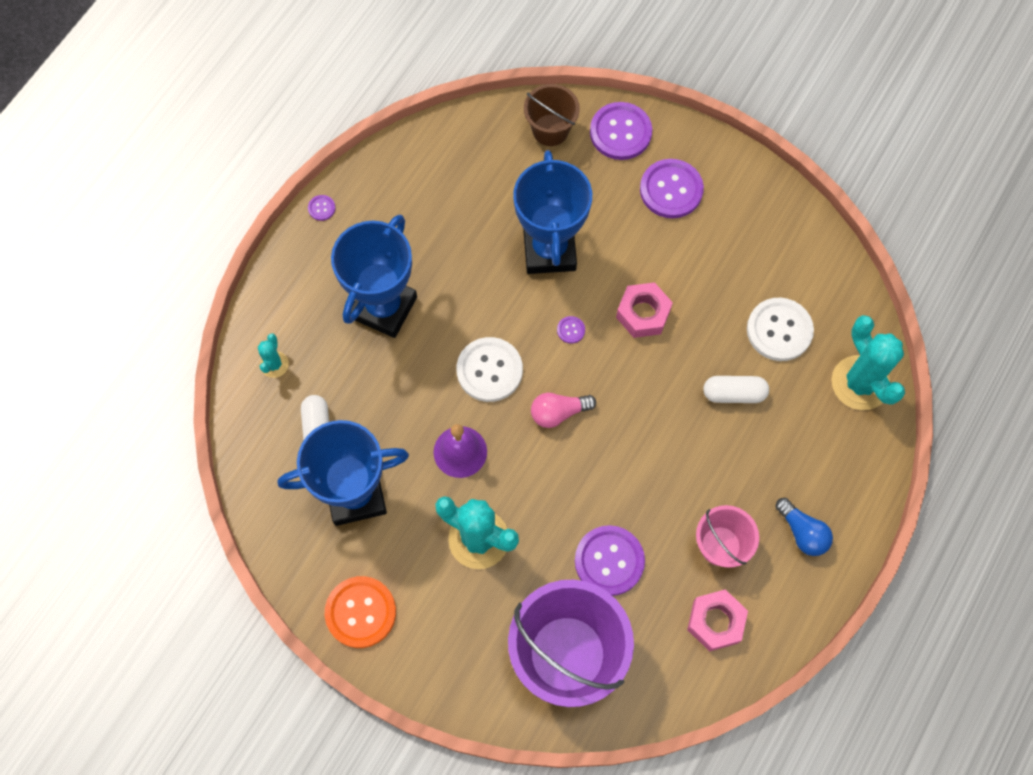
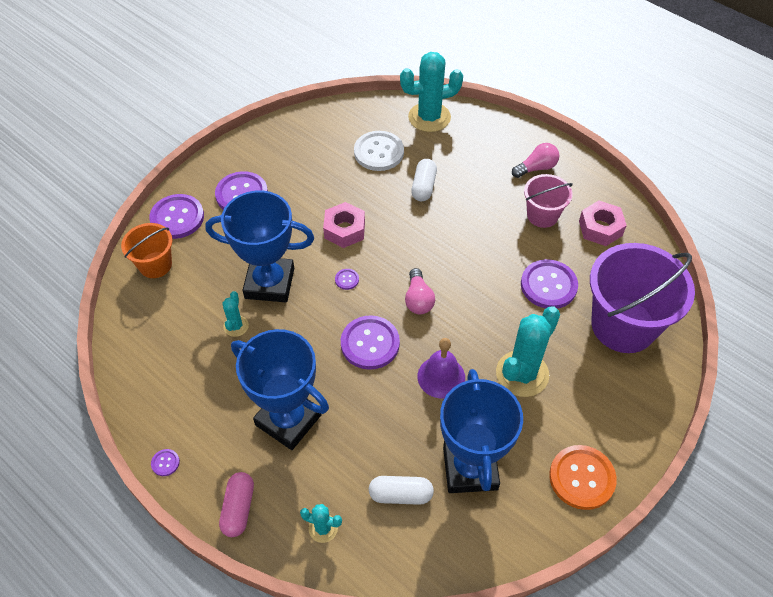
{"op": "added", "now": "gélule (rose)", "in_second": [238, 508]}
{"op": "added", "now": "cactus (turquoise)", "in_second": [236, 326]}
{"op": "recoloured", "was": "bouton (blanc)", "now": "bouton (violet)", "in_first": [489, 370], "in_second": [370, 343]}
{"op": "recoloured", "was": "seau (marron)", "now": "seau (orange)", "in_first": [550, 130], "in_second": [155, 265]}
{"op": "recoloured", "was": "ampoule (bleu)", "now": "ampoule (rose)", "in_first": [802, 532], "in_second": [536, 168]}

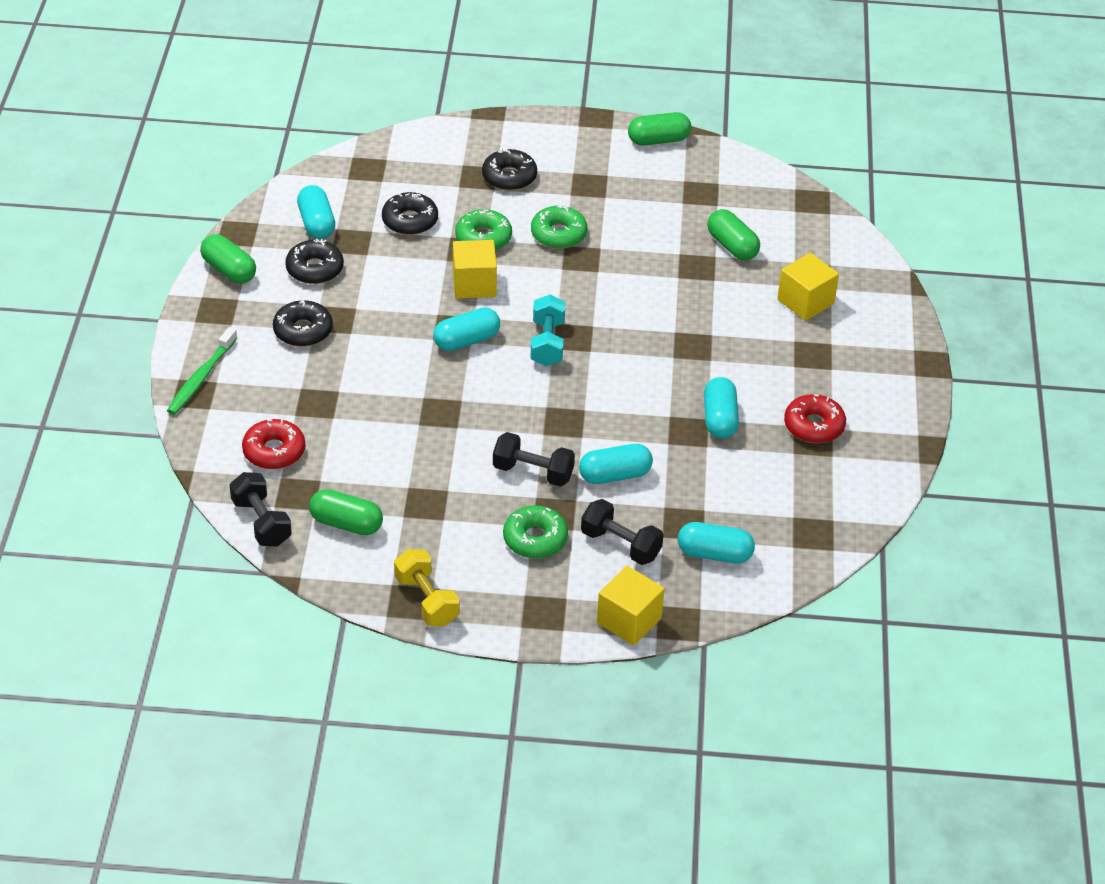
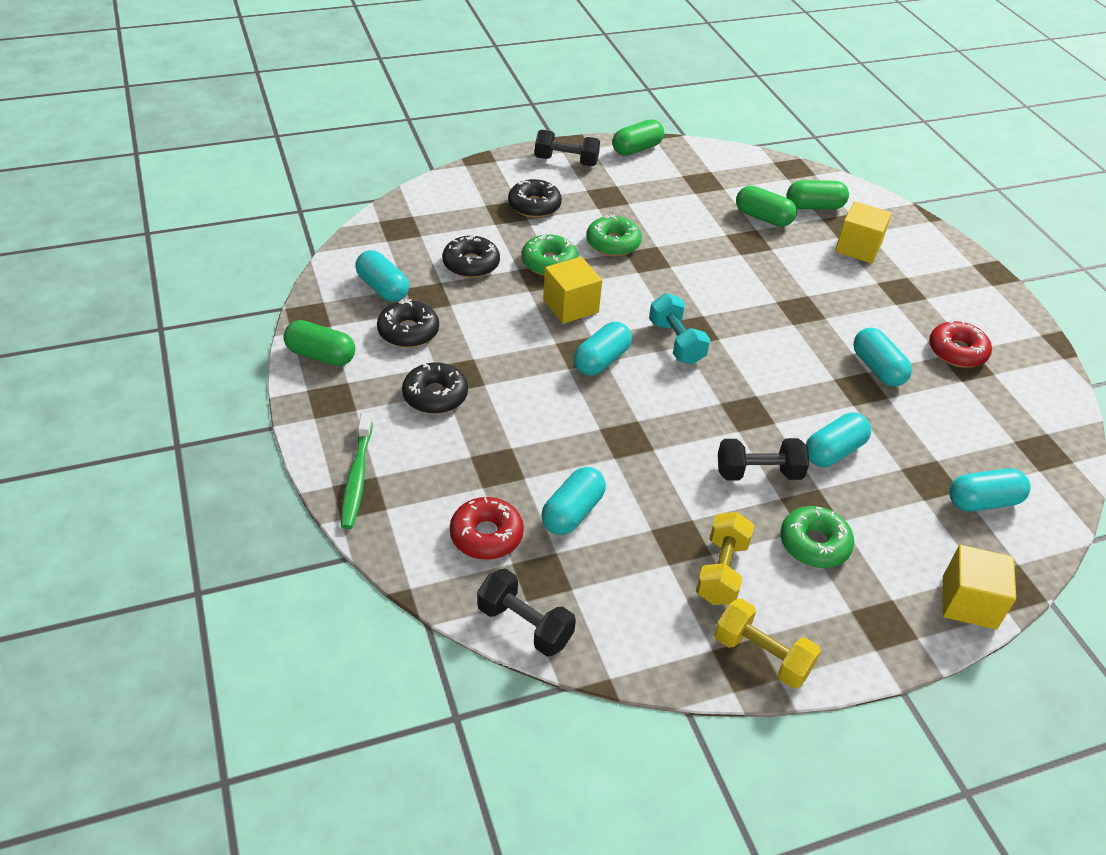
{"op": "added", "now": "gélule (turquoise)", "in_second": [572, 512]}
{"op": "added", "now": "haltère (jaune)", "in_second": [721, 571]}
{"op": "moved", "was": "gélule (vert)", "in_first": [346, 523], "in_second": [814, 206]}
{"op": "moved", "was": "haltère (noir)", "in_first": [620, 545], "in_second": [566, 161]}

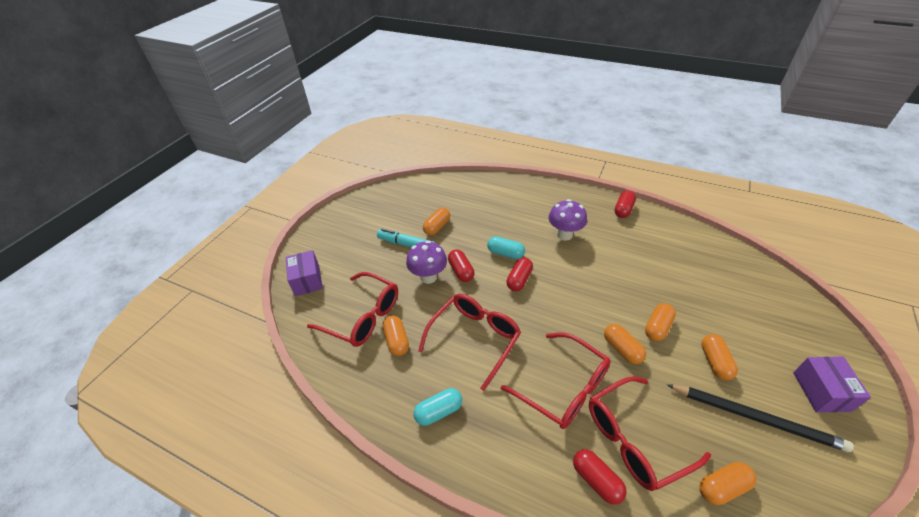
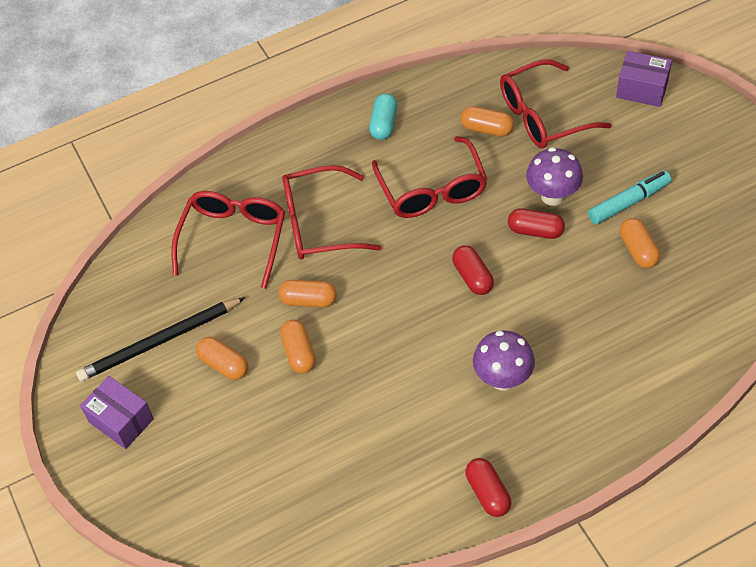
{"op": "removed", "was": "gélule (turquoise)", "in_first": [505, 253]}
{"op": "removed", "was": "gélule (rouge)", "in_first": [596, 480]}
{"op": "removed", "was": "gélule (orange)", "in_first": [722, 487]}

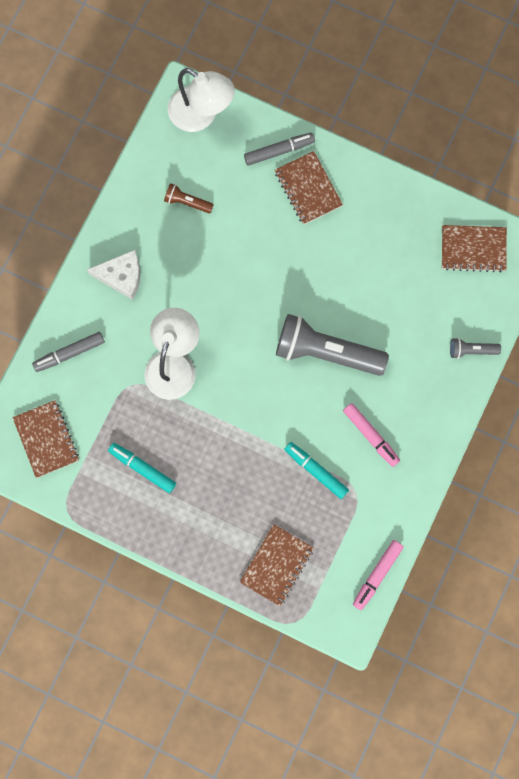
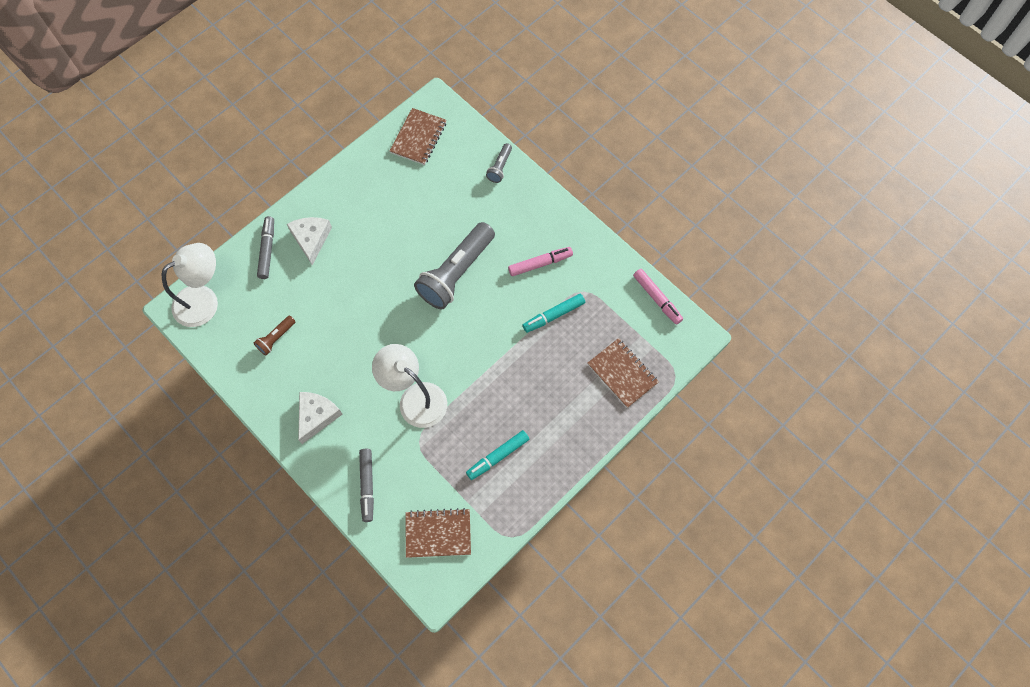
{"op": "replaced", "was": "carnet (marron)", "now": "fromage (blanc)", "in_first": [308, 189], "in_second": [311, 239]}

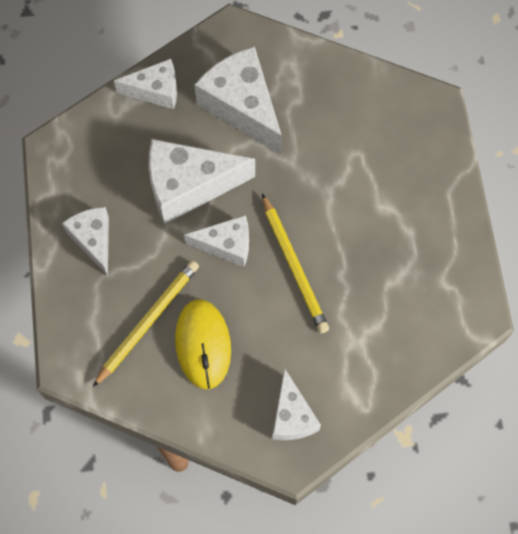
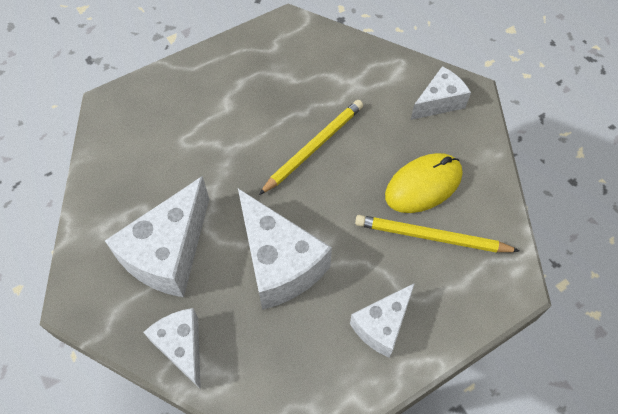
{"op": "removed", "was": "fromage (blanc)", "in_first": [226, 245]}

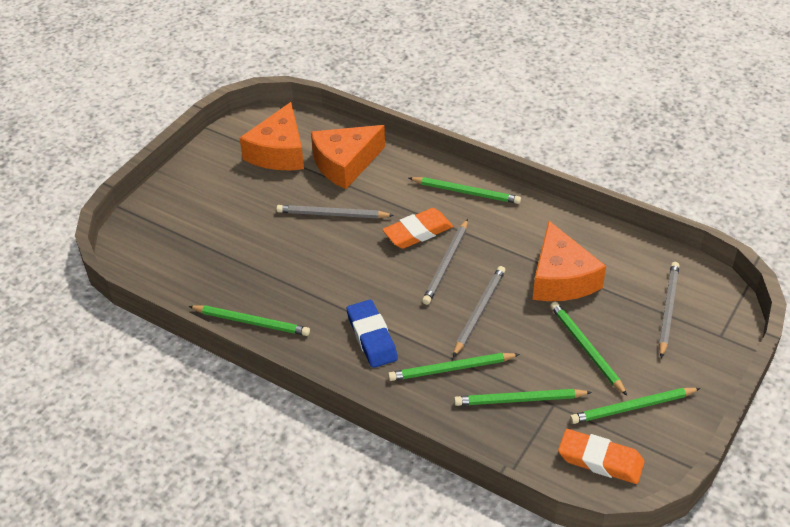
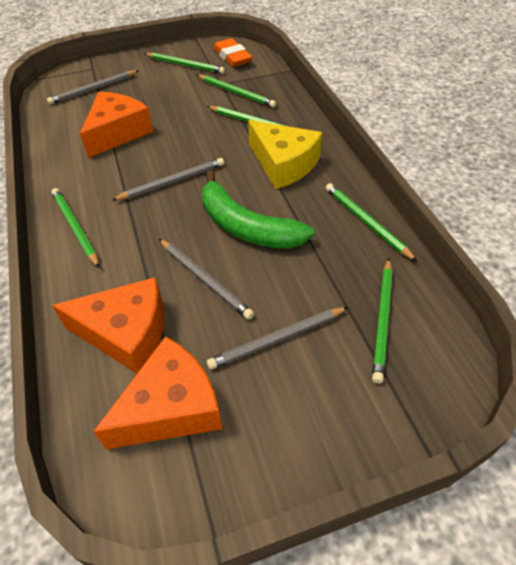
{"op": "removed", "was": "gomme (orange)", "in_first": [417, 232]}
{"op": "added", "now": "banane (vert)", "in_second": [246, 226]}
{"op": "moved", "was": "crayon (gris)", "in_first": [479, 311], "in_second": [277, 339]}
{"op": "moved", "was": "crayon (vert)", "in_first": [586, 349], "in_second": [382, 320]}
{"op": "replaced", "was": "gomme (bleu)", "now": "fromage (jaune)", "in_first": [372, 337], "in_second": [283, 164]}

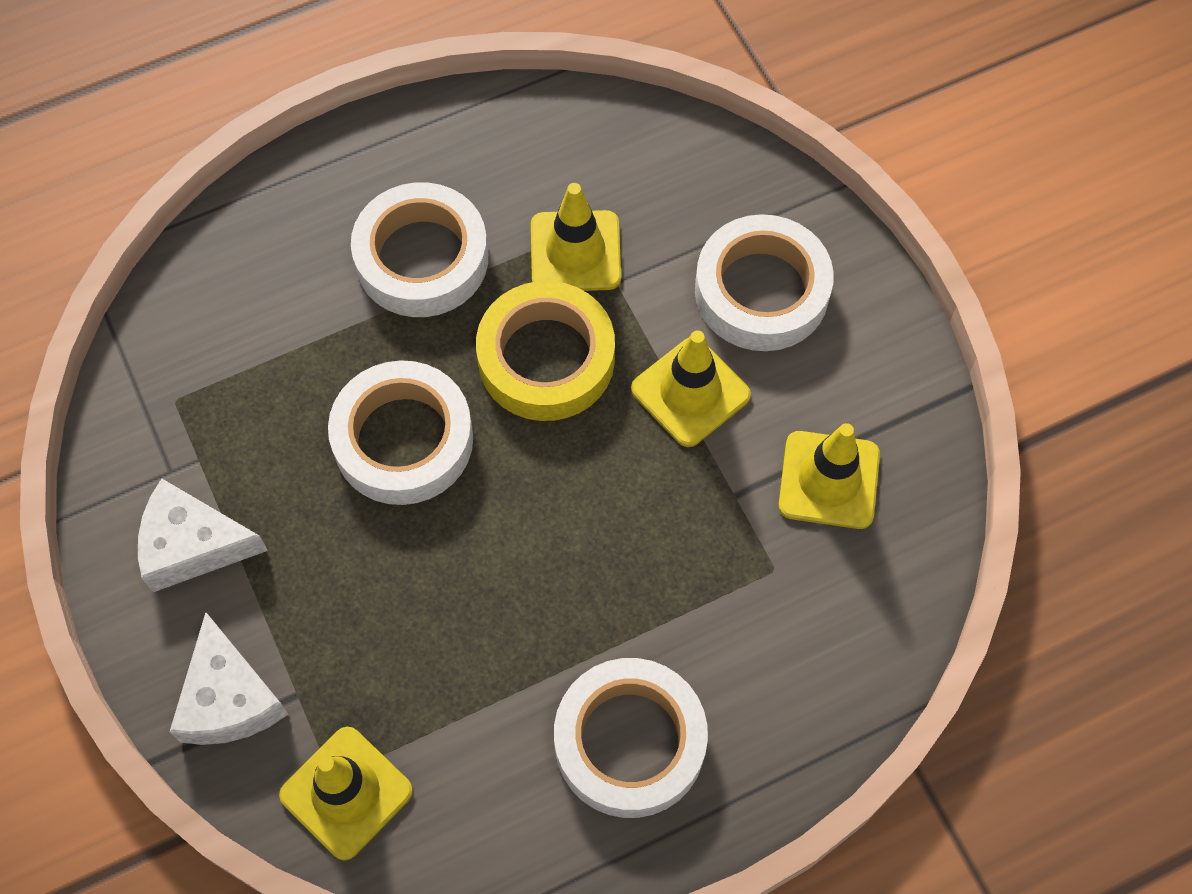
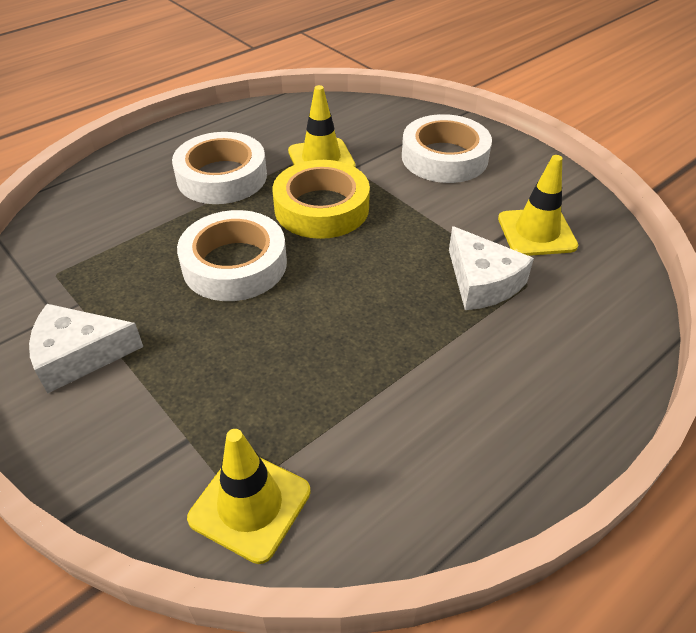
{"op": "removed", "was": "ruban adhésif (blanc)", "in_first": [629, 742]}
{"op": "removed", "was": "cône de chantier (jaune)", "in_first": [690, 392]}
{"op": "moved", "was": "fromage (blanc)", "in_first": [229, 698], "in_second": [482, 282]}

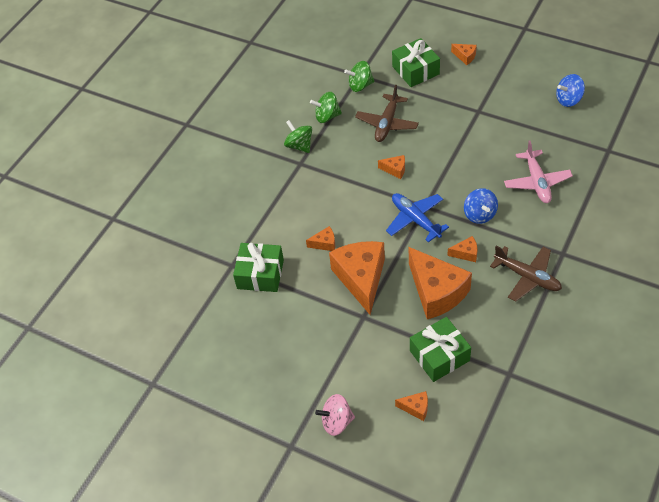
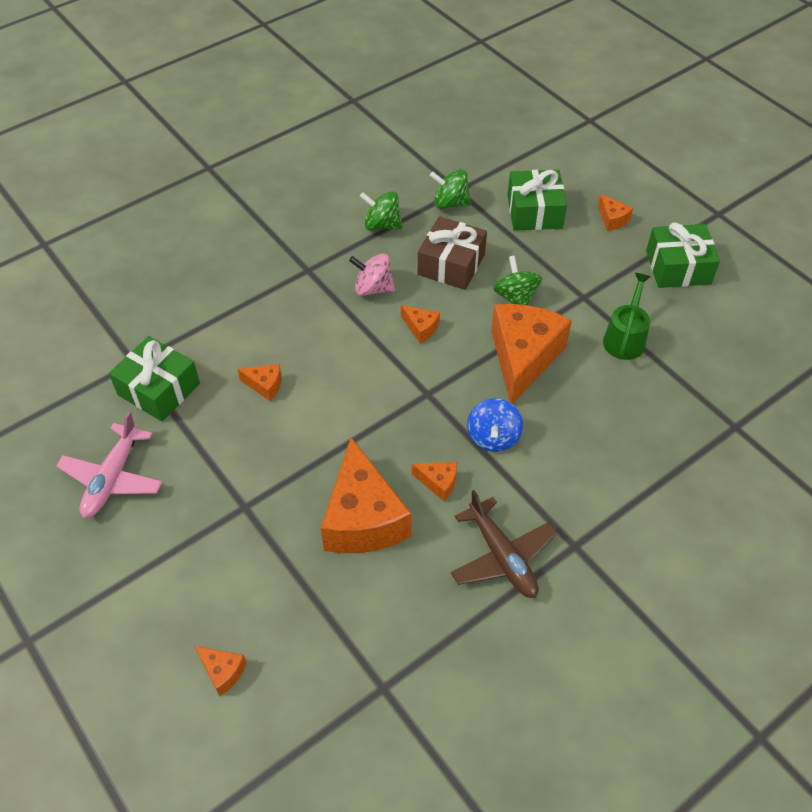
{"op": "removed", "was": "avion (bleu)", "in_first": [415, 220]}
{"op": "removed", "was": "toupie (bleu)", "in_first": [568, 100]}
{"op": "added", "now": "arrosoir (vert)", "in_second": [625, 338]}
{"op": "moved", "was": "toupie (vert)", "in_first": [299, 145], "in_second": [515, 297]}
{"op": "moved", "was": "toupie (rose)", "in_first": [336, 422], "in_second": [373, 288]}
{"op": "moved", "was": "fromage (orange)", "in_first": [361, 279], "in_second": [523, 358]}
{"op": "moved", "was": "cadeau (vert)", "in_first": [439, 355], "in_second": [678, 267]}
{"op": "moved", "was": "avion (rose)", "in_first": [537, 182], "in_second": [112, 478]}
{"op": "replaced", "was": "avion (marron)", "now": "cadeau (marron)", "in_first": [387, 123], "in_second": [451, 264]}

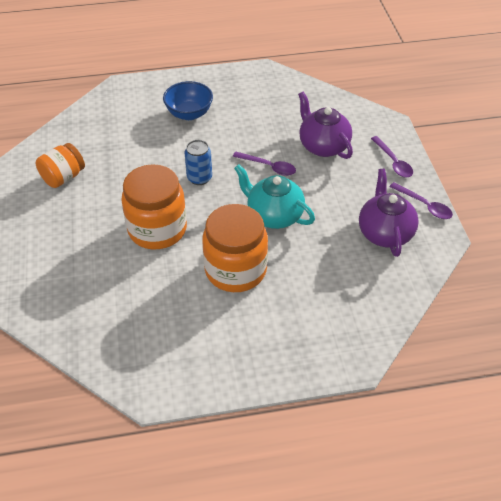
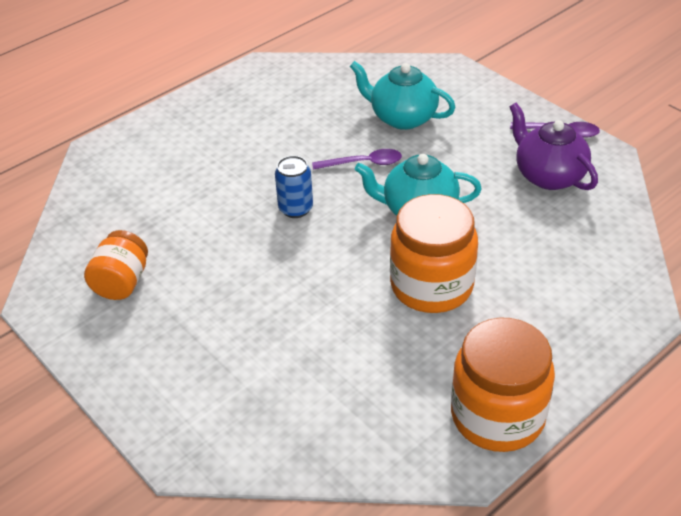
{"op": "removed", "was": "bol (bleu)", "in_first": [189, 114]}
{"op": "removed", "was": "cuillère (violet)", "in_first": [393, 162]}
{"op": "moved", "was": "bocal (orange)", "in_first": [157, 229], "in_second": [497, 416]}
{"op": "recoloured", "was": "théière (violet)", "now": "théière (turquoise)", "in_first": [323, 146], "in_second": [402, 117]}

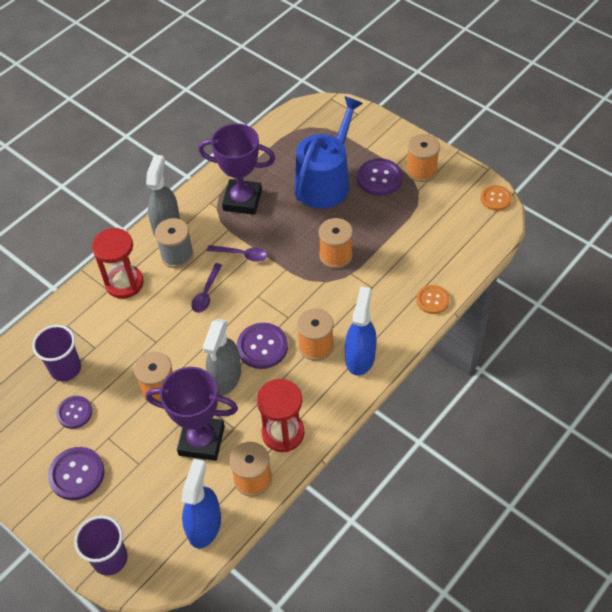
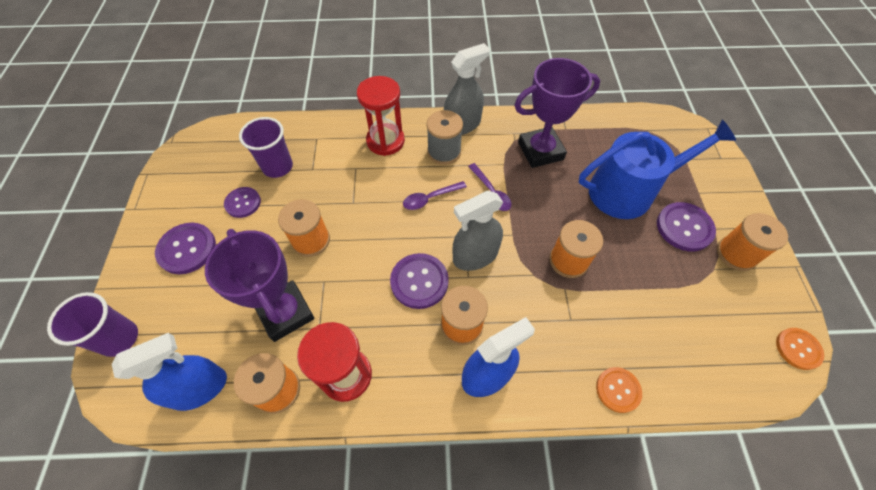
{"op": "moved", "was": "vaporisateur (gris)", "in_first": [225, 377], "in_second": [475, 256]}
{"op": "turned", "was": "trophée (violet)", "in_first": [242, 200], "in_second": [540, 151], "clockwise": -75}

